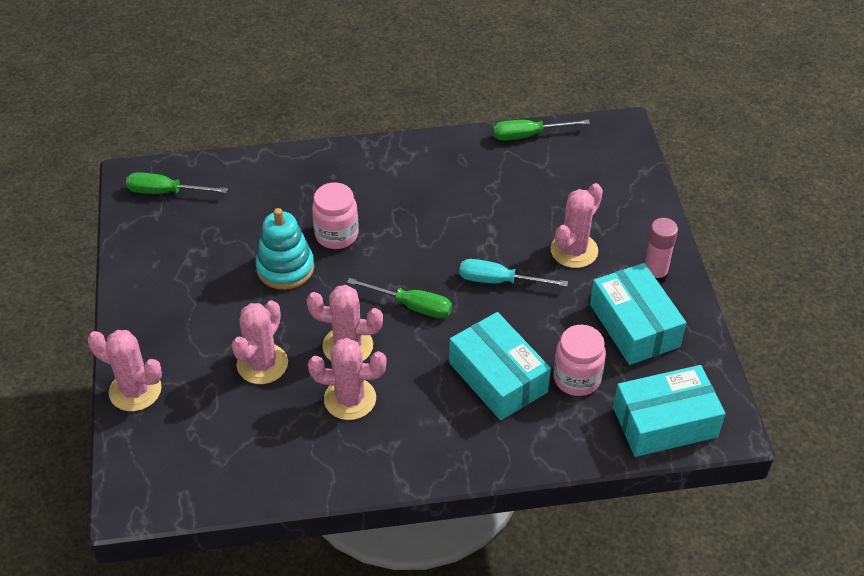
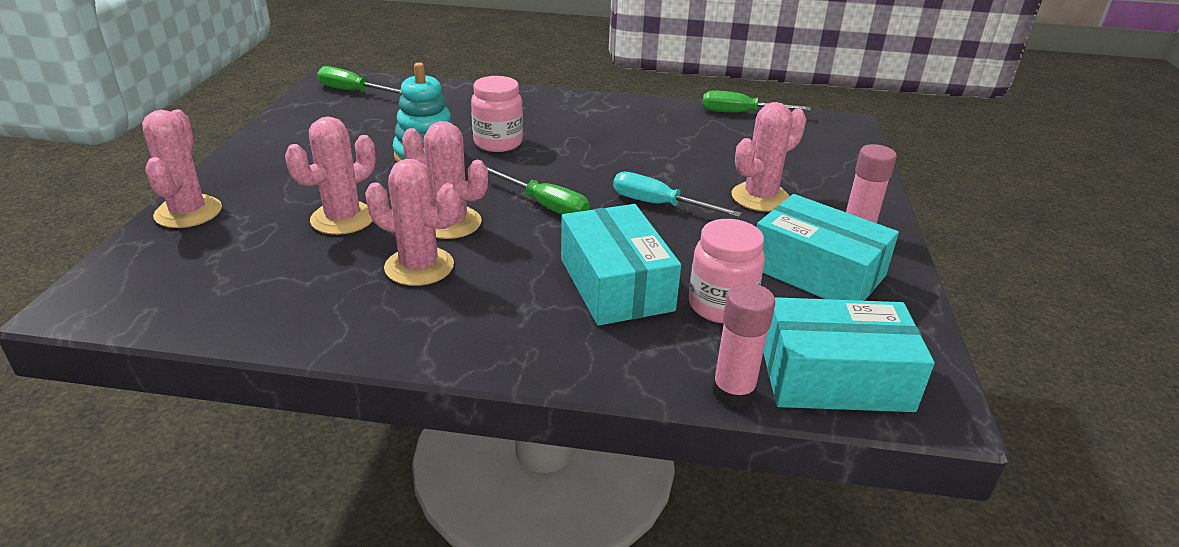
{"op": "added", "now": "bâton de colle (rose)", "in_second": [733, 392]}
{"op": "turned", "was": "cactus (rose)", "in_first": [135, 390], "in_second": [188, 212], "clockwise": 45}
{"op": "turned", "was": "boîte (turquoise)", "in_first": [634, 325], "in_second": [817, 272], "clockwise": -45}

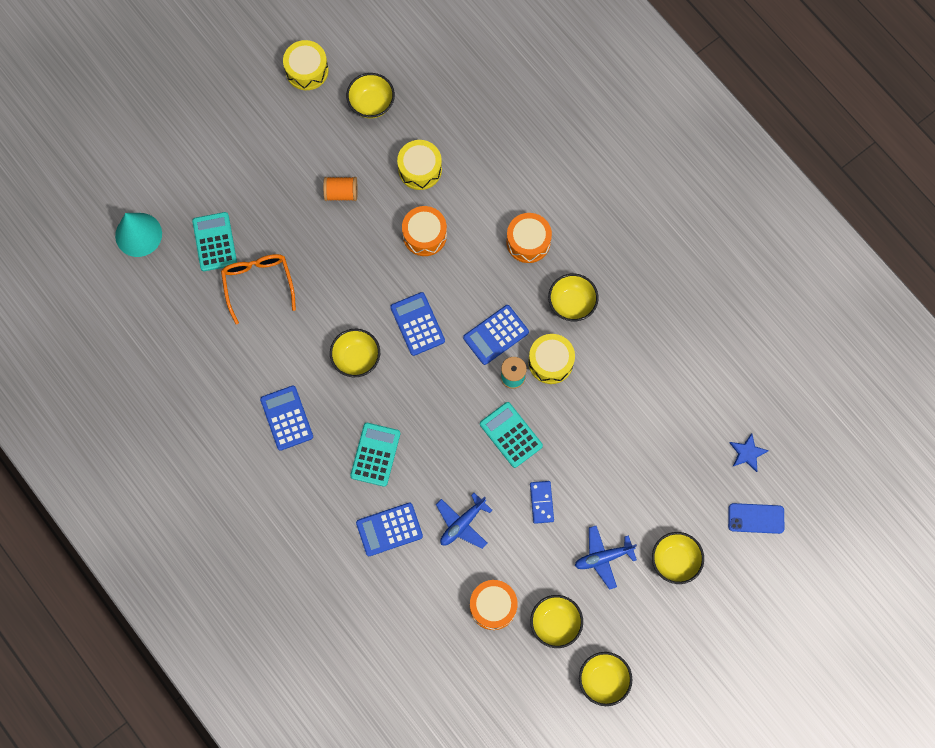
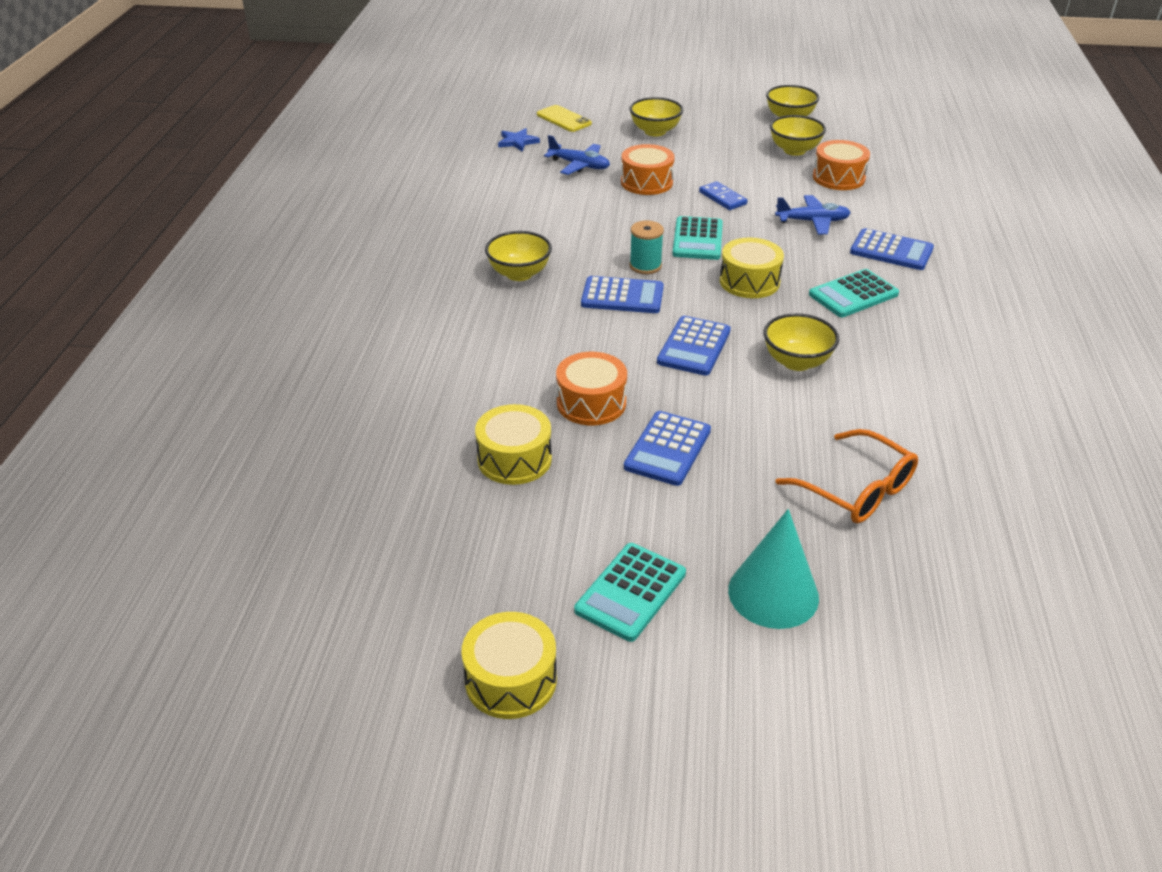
{"op": "removed", "was": "bobine (orange)", "in_first": [341, 193]}
{"op": "removed", "was": "bol (jaune)", "in_first": [371, 104]}
{"op": "moved", "was": "cône (turquoise)", "in_first": [138, 234], "in_second": [773, 593]}
{"op": "moved", "was": "calculatrice (turquoise)", "in_first": [214, 242], "in_second": [631, 592]}
{"op": "moved", "was": "calculatrice (bleu)", "in_first": [286, 418], "in_second": [667, 449]}
{"op": "moved", "was": "tambour (orange)", "in_first": [528, 242], "in_second": [646, 182]}
{"op": "moved", "was": "tambour (jaune)", "in_first": [550, 362], "in_second": [749, 281]}
{"op": "moved", "was": "avion (bleu)", "in_first": [603, 557], "in_second": [579, 165]}
{"op": "recoloured", "was": "téléphone (bleu)", "now": "téléphone (jaune)", "in_first": [756, 518], "in_second": [564, 119]}
{"op": "turned", "was": "lunettes (orange)", "in_first": [258, 284], "in_second": [857, 490], "clockwise": -75}
{"op": "turned", "was": "domino (bleu)", "in_first": [541, 502], "in_second": [722, 198], "clockwise": -75}

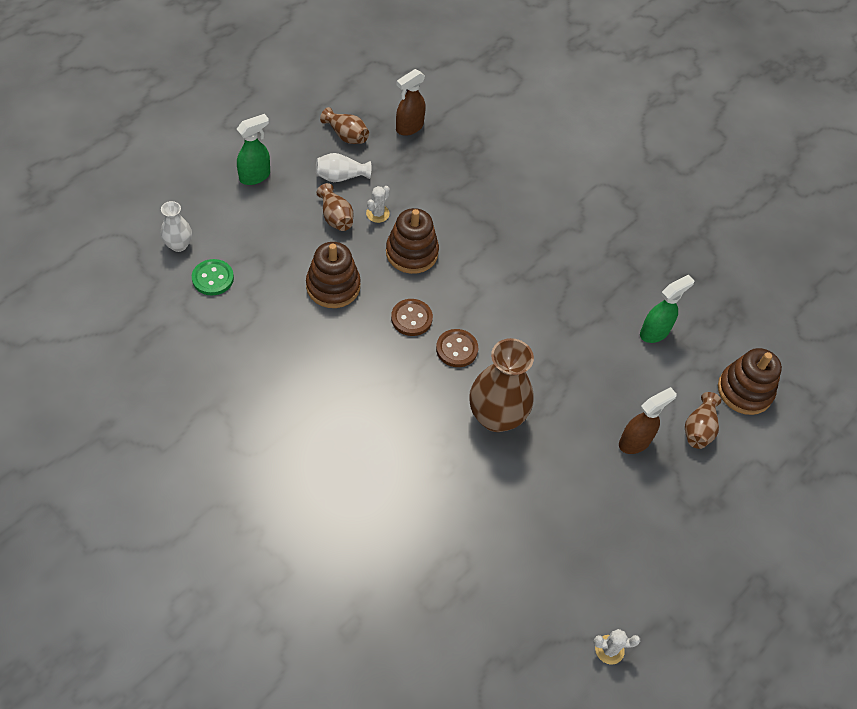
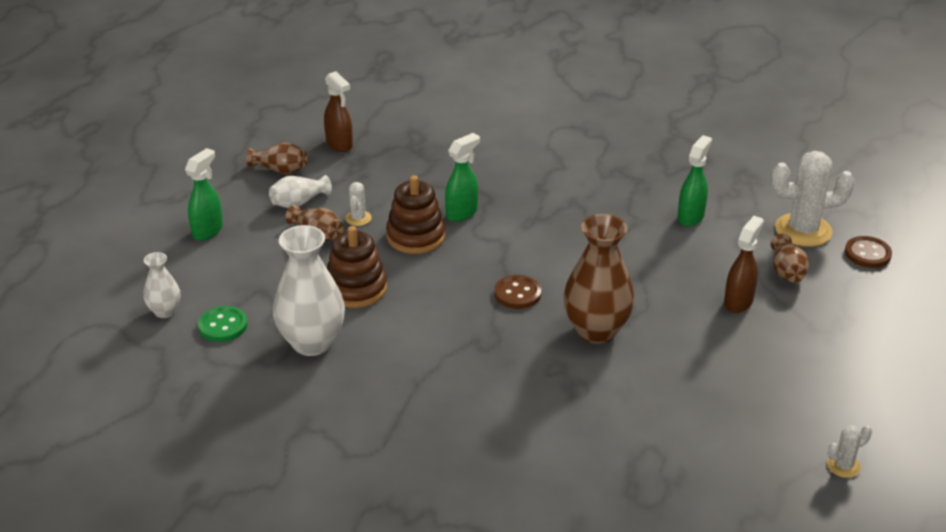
{"op": "added", "now": "vase (blanc)", "in_second": [312, 343]}
{"op": "added", "now": "vaporisateur (vert)", "in_second": [462, 213]}
{"op": "moved", "was": "bouton (marron)", "in_first": [411, 318], "in_second": [867, 254]}
{"op": "replaced", "was": "jouet à empiler (marron)", "now": "cactus (blanc)", "in_first": [744, 391], "in_second": [803, 230]}
{"op": "turned", "was": "vaporisateur (marron)", "in_first": [409, 127], "in_second": [339, 144], "clockwise": -60}

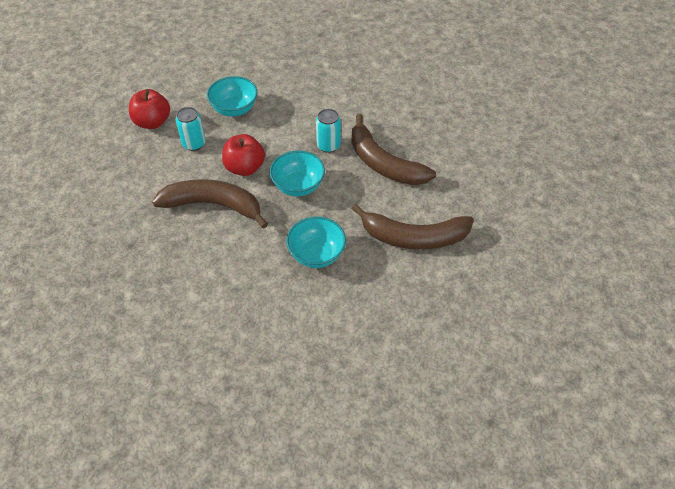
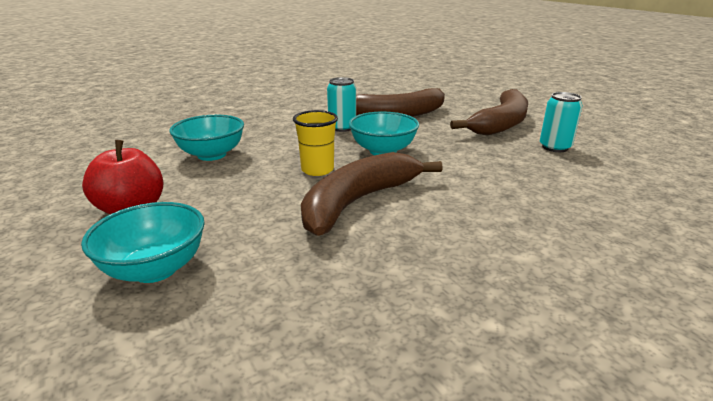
{"op": "moved", "was": "canette (turquoise)", "in_first": [194, 144], "in_second": [555, 147]}
{"op": "moved", "was": "bol (turquoise)", "in_first": [316, 254], "in_second": [155, 269]}
{"op": "replaced", "was": "pomme (rouge)", "now": "gobelet (jaune)", "in_first": [245, 168], "in_second": [317, 170]}

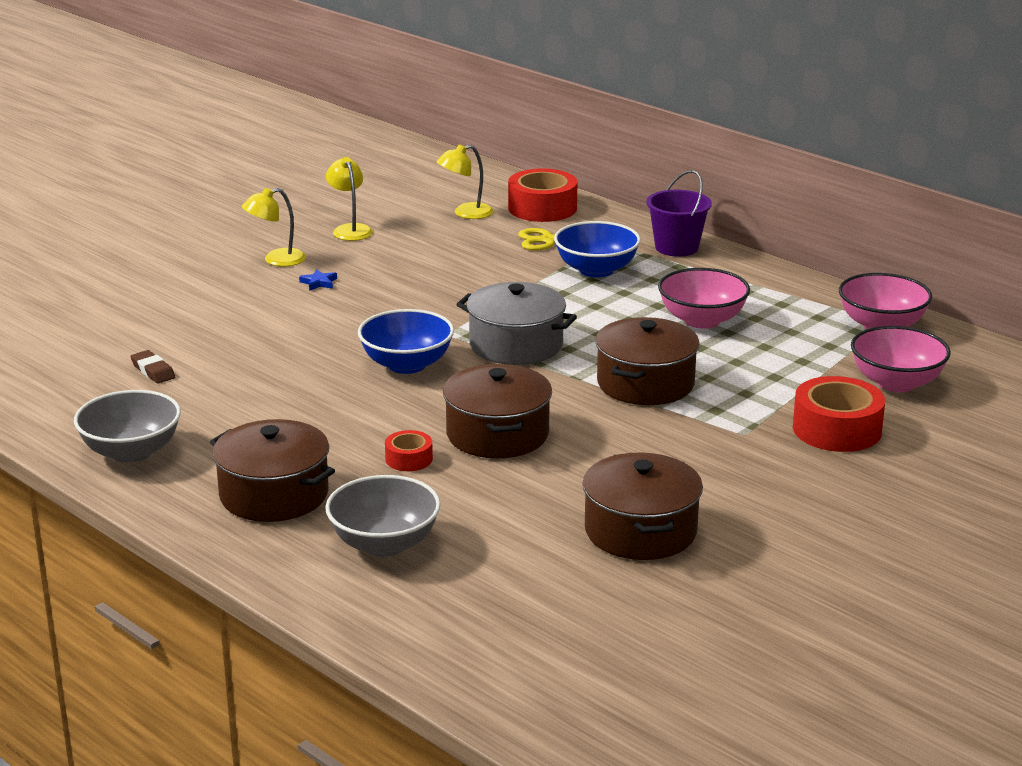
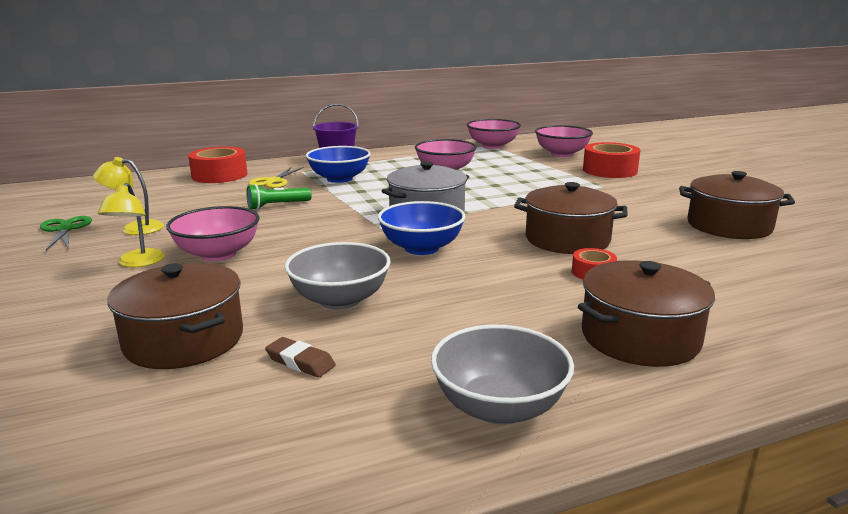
{"op": "removed", "was": "lampe (jaune)", "in_first": [465, 213]}
{"op": "added", "now": "ciseaux (vert)", "in_second": [65, 229]}
{"op": "added", "now": "lampe de poche (vert)", "in_second": [277, 206]}
{"op": "moved", "was": "bol (gris)", "in_first": [384, 544], "in_second": [340, 300]}
{"op": "moved", "was": "marmite (marron)", "in_first": [645, 383], "in_second": [184, 340]}
{"op": "replaced", "was": "étoile (bleu)", "now": "bol (rose)", "in_first": [319, 283], "in_second": [218, 254]}
{"op": "turned", "was": "gomme (marron)", "in_first": [153, 371], "in_second": [300, 362], "clockwise": 45}

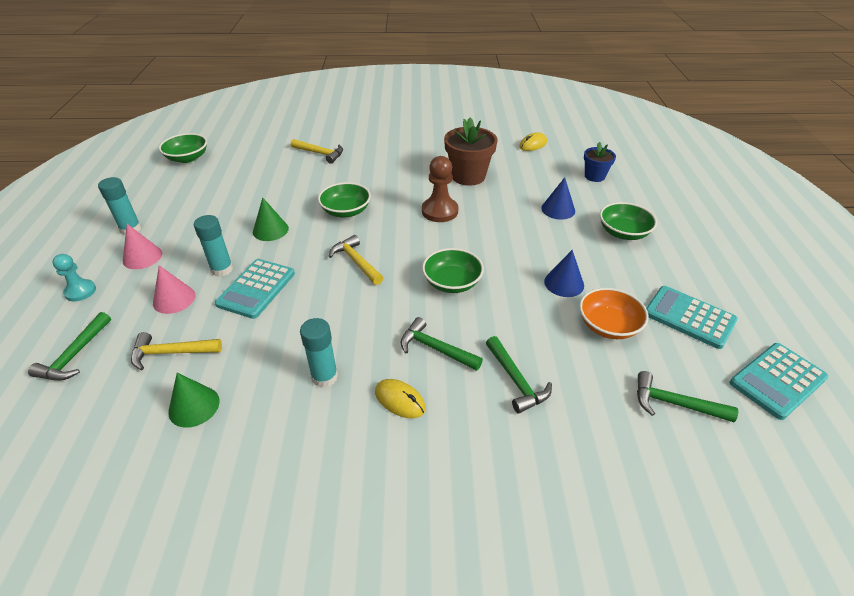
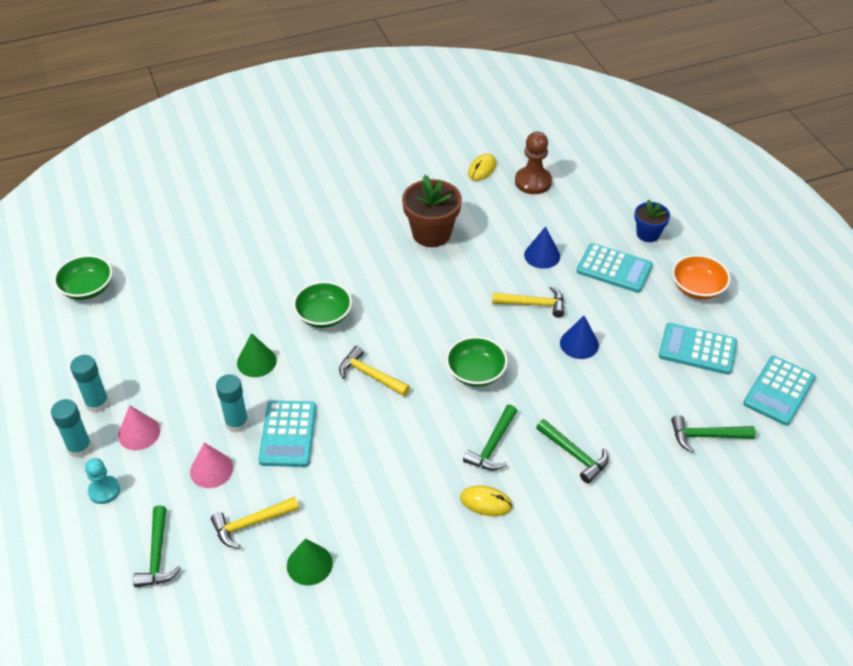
{"op": "moved", "was": "marteau (jaune)", "in_first": [320, 153], "in_second": [533, 304]}
{"op": "moved", "was": "bâton de colle (turquoise)", "in_first": [324, 377], "in_second": [80, 448]}
{"op": "moved", "was": "pion (marron)", "in_first": [439, 211], "in_second": [533, 182]}
{"op": "moved", "was": "bol (orange)", "in_first": [608, 326], "in_second": [697, 288]}
{"op": "moved", "was": "pot de fleurs (bleu)", "in_first": [594, 176], "in_second": [648, 234]}
{"op": "replaced", "was": "bol (vert)", "now": "calculatrice (turquoise)", "in_first": [623, 232], "in_second": [614, 269]}
{"op": "turned", "was": "marteau (vert)", "in_first": [435, 348], "in_second": [492, 445], "clockwise": -75}

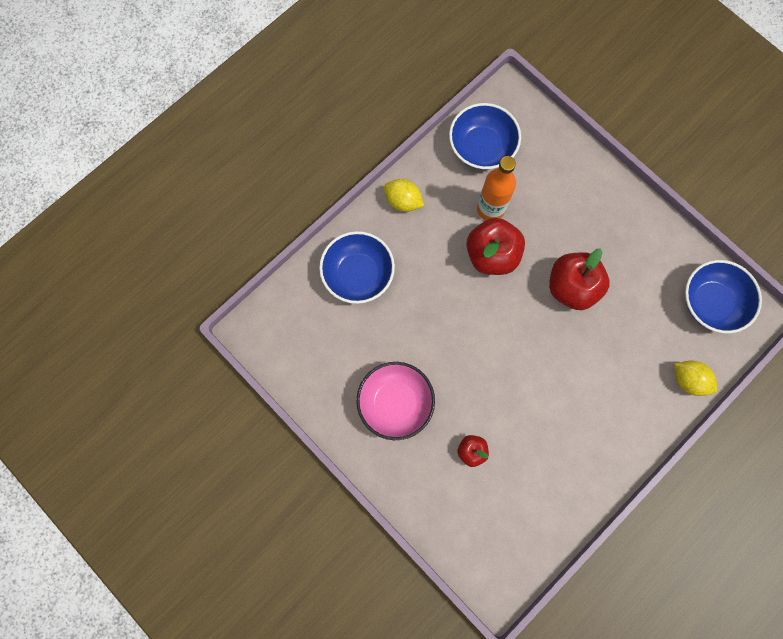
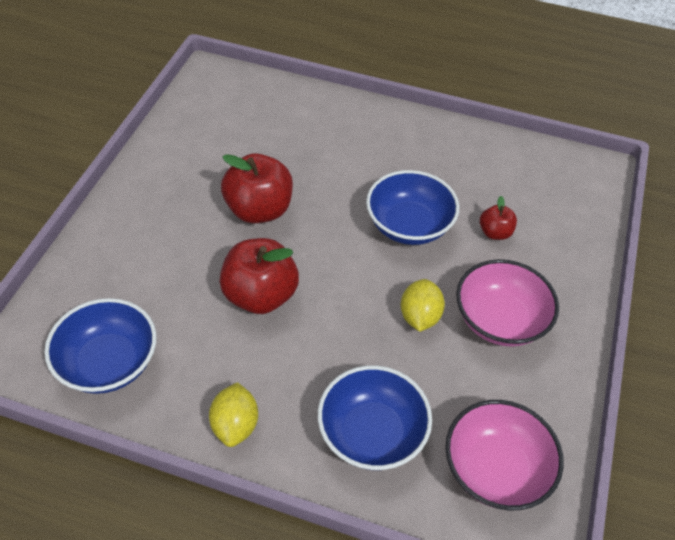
{"op": "removed", "was": "bouteille (orange)", "in_first": [490, 209]}
{"op": "added", "now": "bol (rose)", "in_second": [496, 469]}
{"op": "moved", "was": "citron (jaune)", "in_first": [688, 380], "in_second": [419, 317]}
{"op": "moved", "was": "bol (bleu)", "in_first": [711, 302], "in_second": [409, 225]}

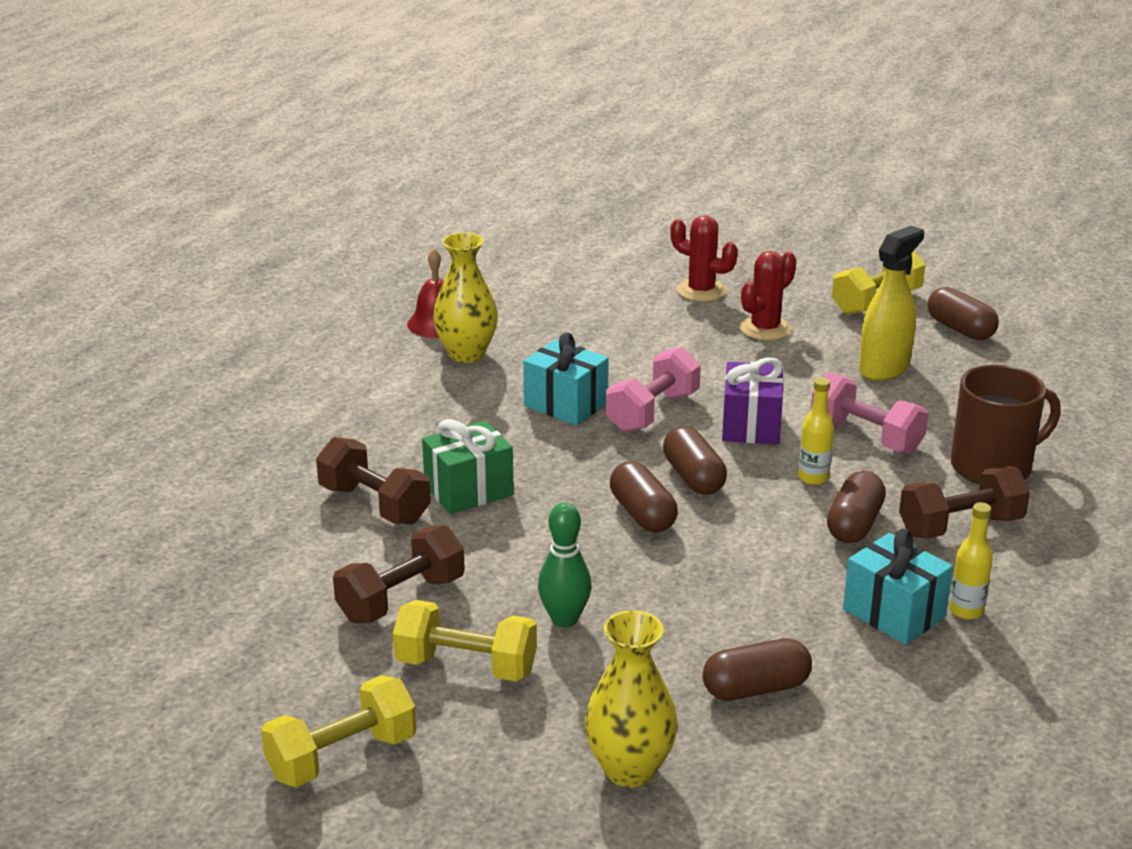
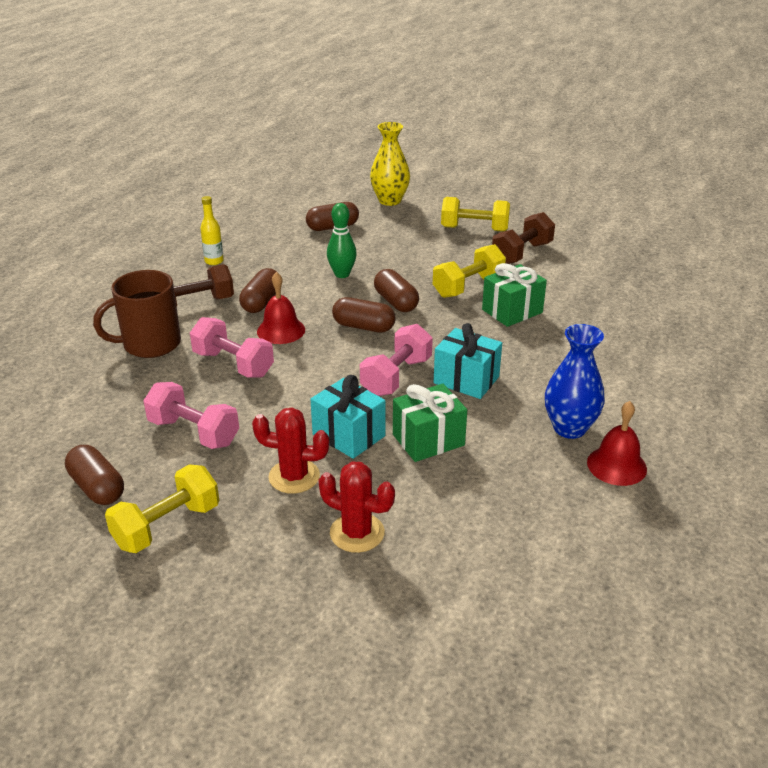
{"op": "removed", "was": "haltère (marron)", "in_first": [374, 504]}
{"op": "removed", "was": "cadeau (violet)", "in_first": [751, 425]}
{"op": "added", "now": "cadeau (vert)", "in_second": [428, 440]}
{"op": "moved", "was": "haltère (jaune)", "in_first": [342, 757], "in_second": [468, 286]}
{"op": "moved", "was": "quille (vert)", "in_first": [564, 619], "in_second": [342, 274]}
{"op": "moved", "was": "cadeau (turquoise)", "in_first": [894, 613], "in_second": [348, 435]}
{"op": "replaced", "was": "bouteille (jaune)", "now": "cloche (rouge)", "in_first": [813, 478], "in_second": [281, 330]}
{"op": "replaced", "was": "vaporisateur (jaune)", "now": "haltère (rose)", "in_first": [884, 368], "in_second": [194, 432]}
{"op": "recoloured", "was": "vase (jaune)", "now": "vase (bleu)", "in_first": [466, 354], "in_second": [569, 428]}
{"op": "turned", "was": "gélule (marron)", "in_first": [693, 477], "in_second": [363, 327], "clockwise": -45}
{"op": "turned", "was": "cactus (rouge)", "in_first": [765, 329], "in_second": [294, 476], "clockwise": 60}

